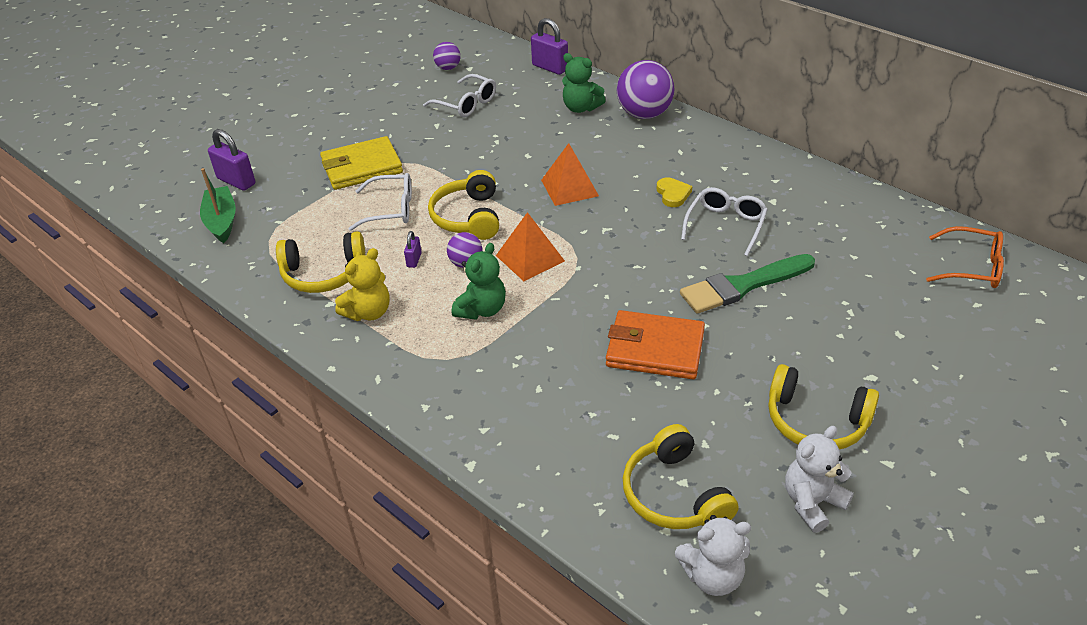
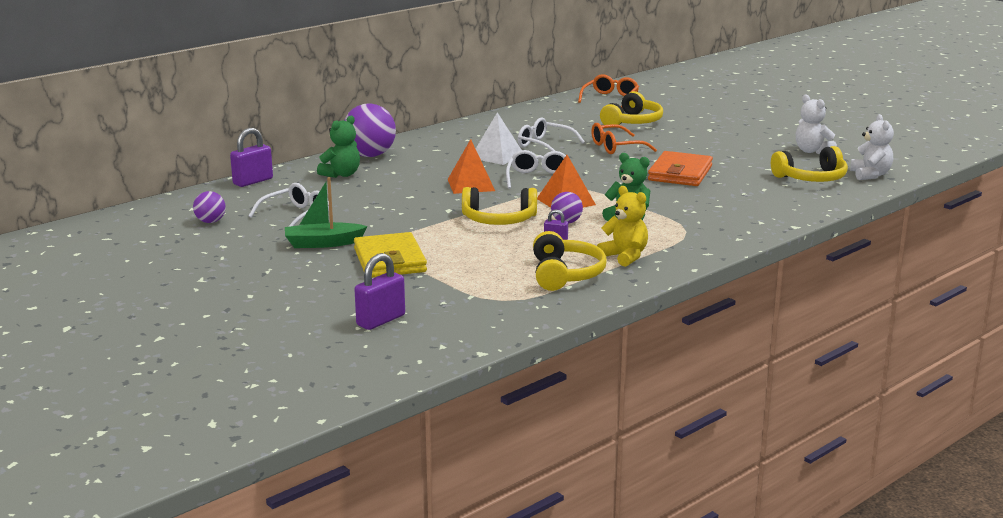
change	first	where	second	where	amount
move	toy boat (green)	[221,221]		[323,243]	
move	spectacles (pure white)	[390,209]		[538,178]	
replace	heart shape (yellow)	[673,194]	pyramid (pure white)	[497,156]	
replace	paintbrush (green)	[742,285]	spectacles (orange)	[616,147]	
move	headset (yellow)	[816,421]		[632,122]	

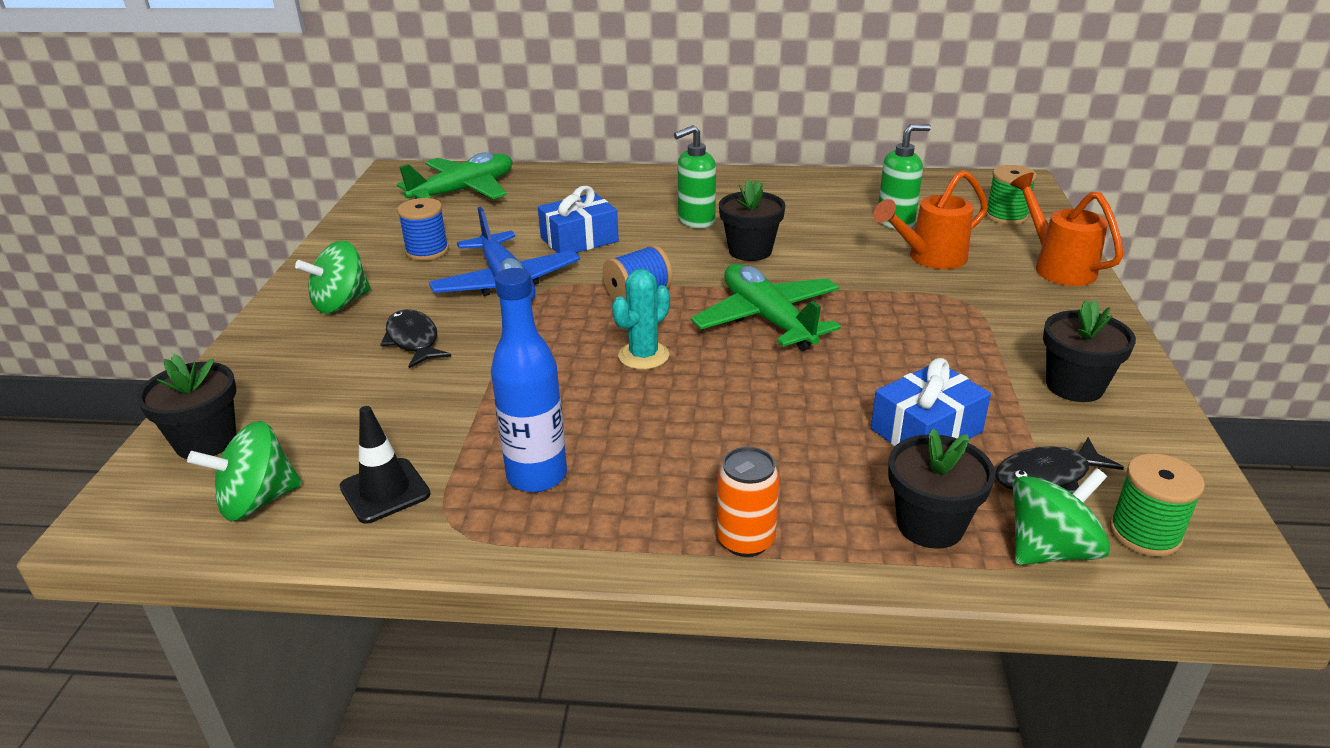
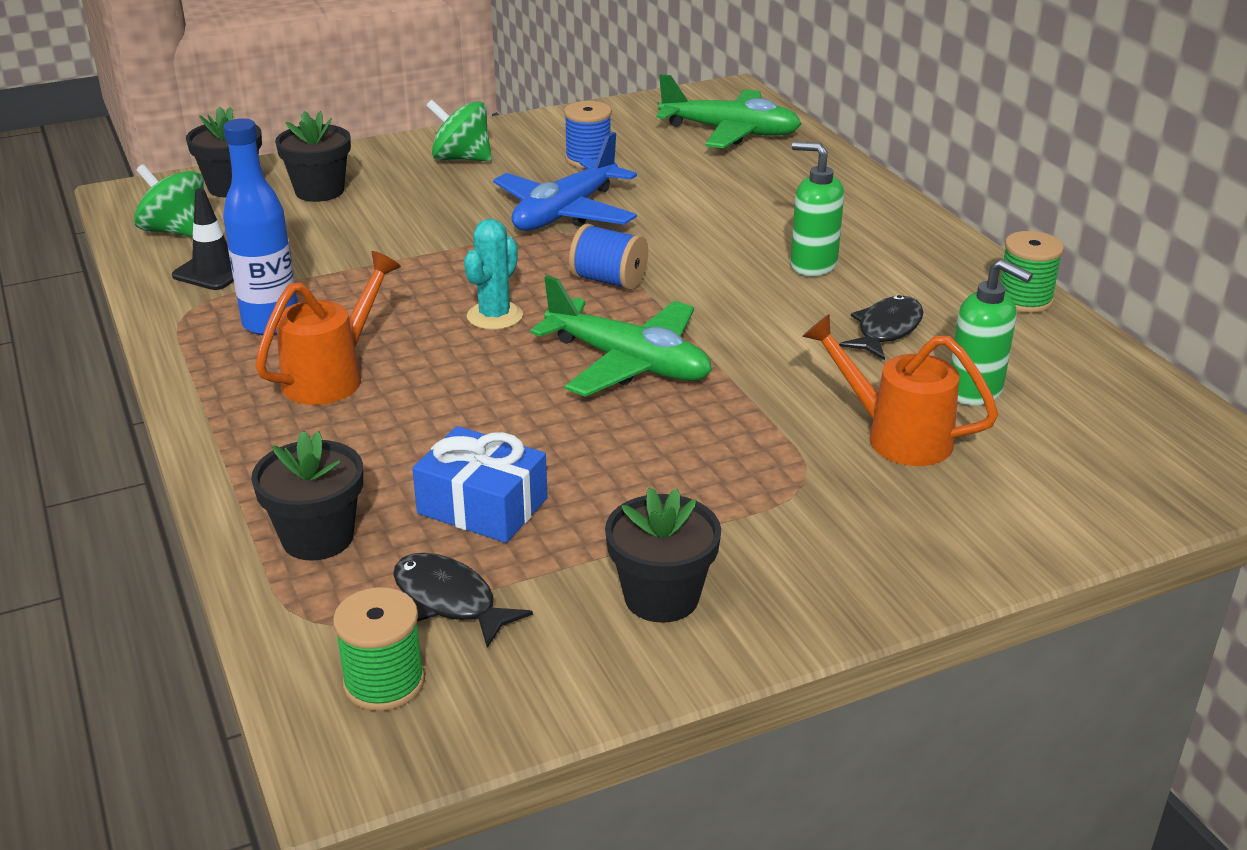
change	first	where	second	where	amount
move	fish figure (black)	[413,340]		[886,330]	
delete	wrapped gift (royal blue)	[579,240]			
rotate	cactus (turquoise)	[643,356]		[495,316]	75 degrees counterclockwise
rotate	plane (green)	[767,319]		[628,363]	90 degrees clockwise
delete	tin (orange)	[745,540]			
move	plant pot (black)	[750,251]		[319,191]	
move	bobbin (green)	[1006,216]		[1024,299]	
move	watering pot (orange)	[1057,266]		[333,376]	
delete	spinning top (green)	[1050,549]			

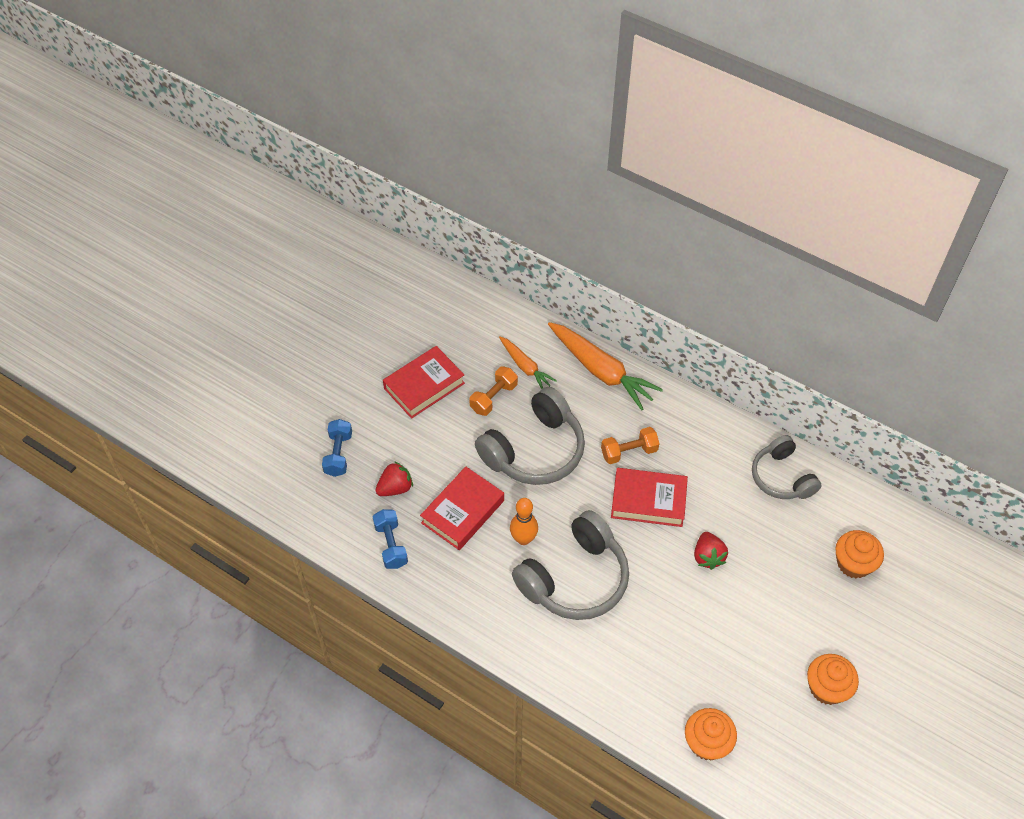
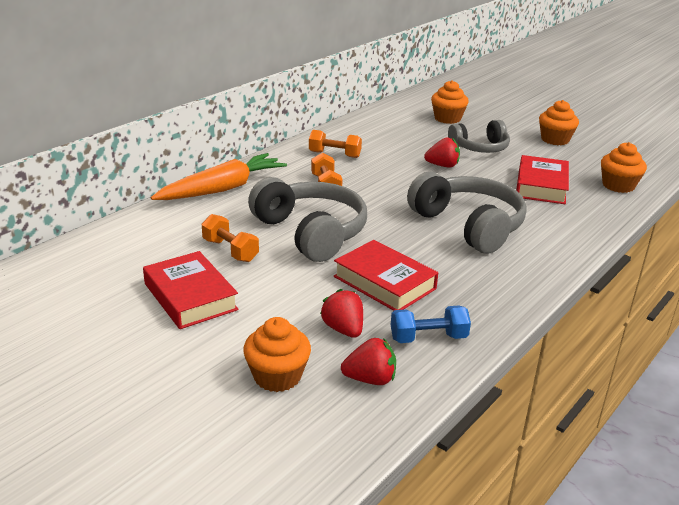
change	first	where	second	where	amount
replace	hand weight (royal blue)	[338,454]	muffin (orange)	[277,376]	
delete	root vegetable (orange)	[525,367]			
delete	tenpin (orange)	[523,539]			
move	book (crimson)	[648,500]		[541,186]	
move	headset (grey)	[782,477]		[480,148]	
insert			hand weight (orange)	[334,154]	
insert			strawberry (crimson)	[370,379]	

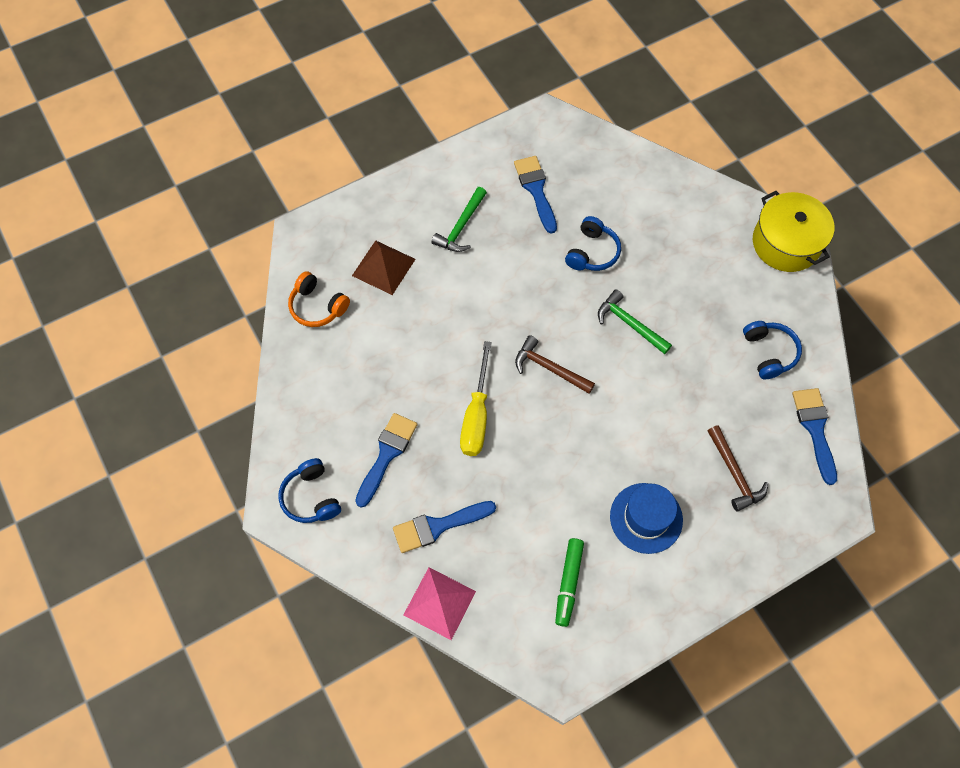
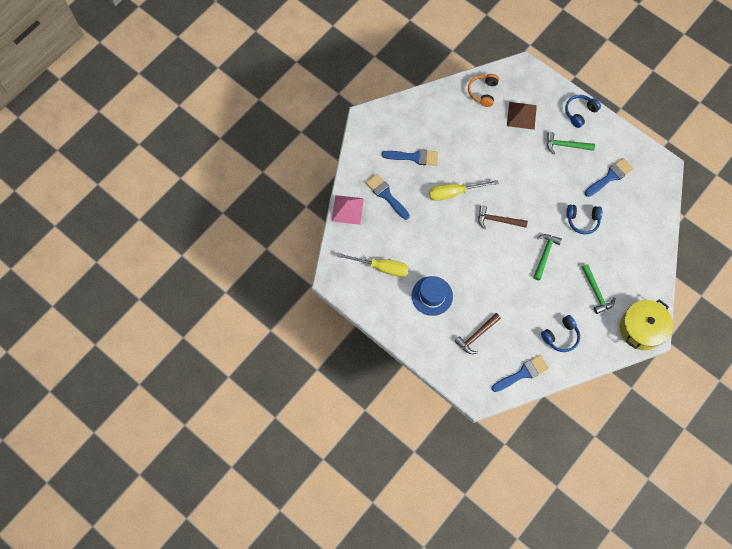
change	first	where	second	where	amount
move	headset (royal blue)	[311,497]		[580,112]	
rotate	carpenter's hammer (russet)	[549,368]		[498,220]	90 degrees counterclockwise
replace	marker pen (green)	[568,583]	hand screwdriver (yellow)	[381,267]	
insert			carpenter's hammer (green)	[596,292]	

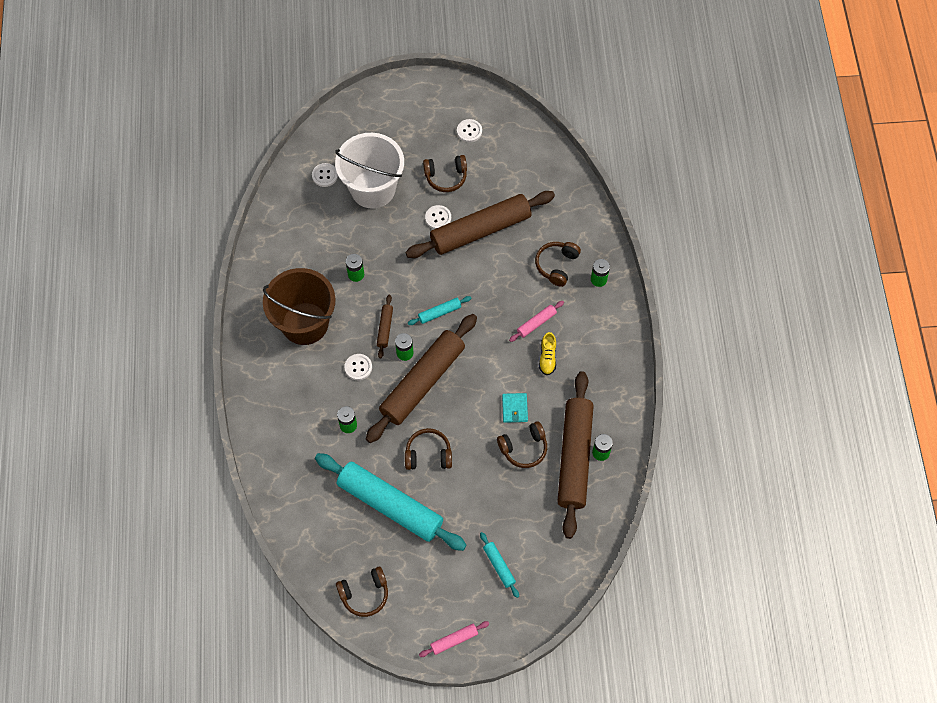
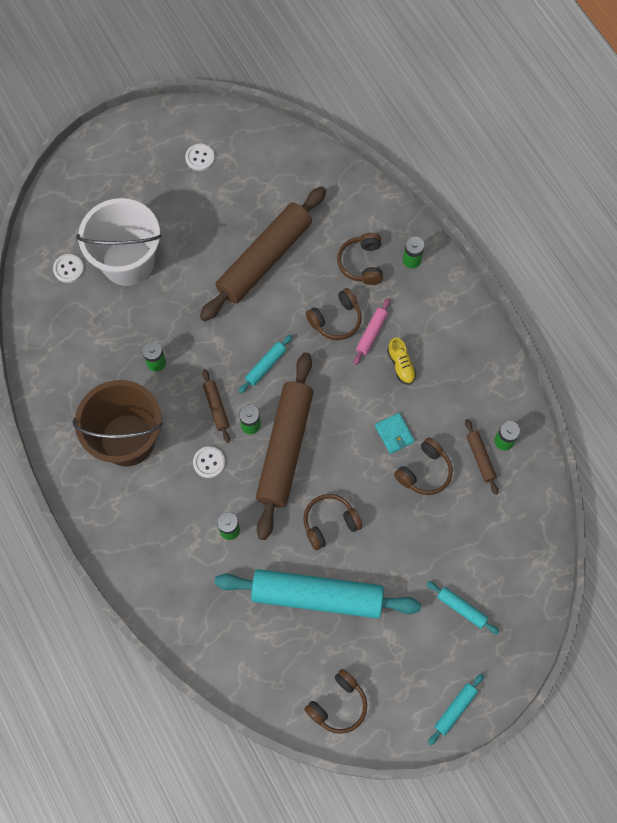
change	first	where	second	where	amount
recolor	pastry roller (rosy)	[454,640]	pastry roller (turquoise)	[455,709]	
move	headset (russet)	[446,177]		[336,320]	
delete	sewing button (pure white)	[438,218]			
resize	pastry roller (russet)	[574,457]		[480,458]	x0.42

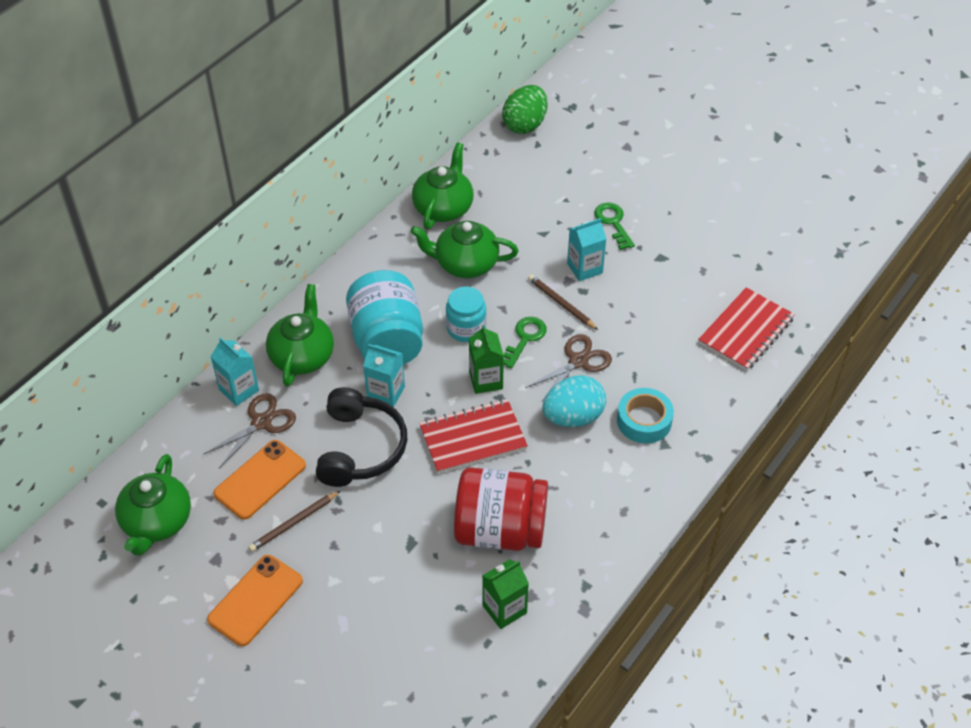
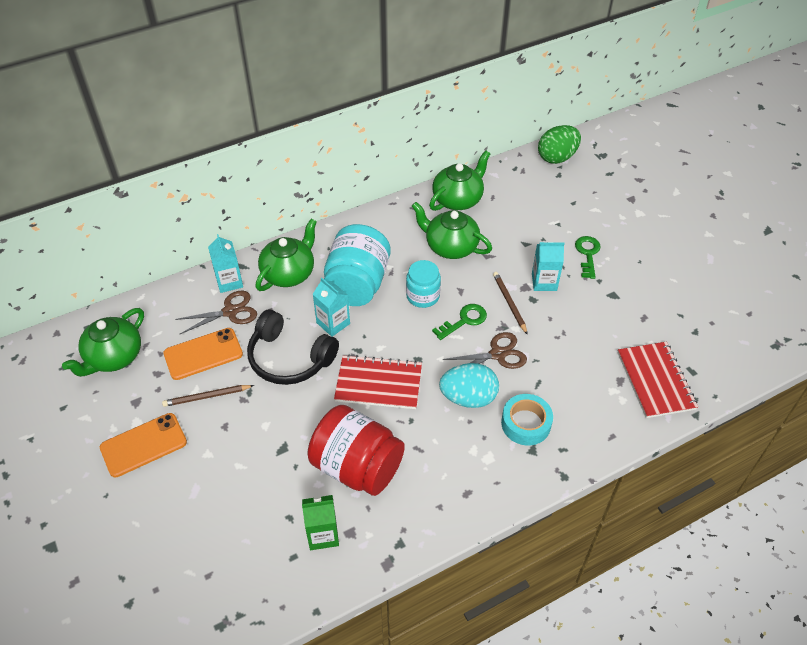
change	first	where	second	where	amount
rotate	headset (black)	[360,448]		[289,358]	90 degrees clockwise
delete	carton (green)	[486,380]			
rotate	notebook (crimson)	[745,331]		[655,381]	75 degrees counterclockwise

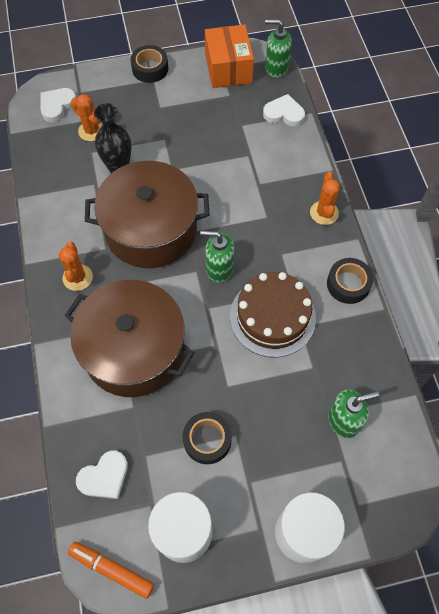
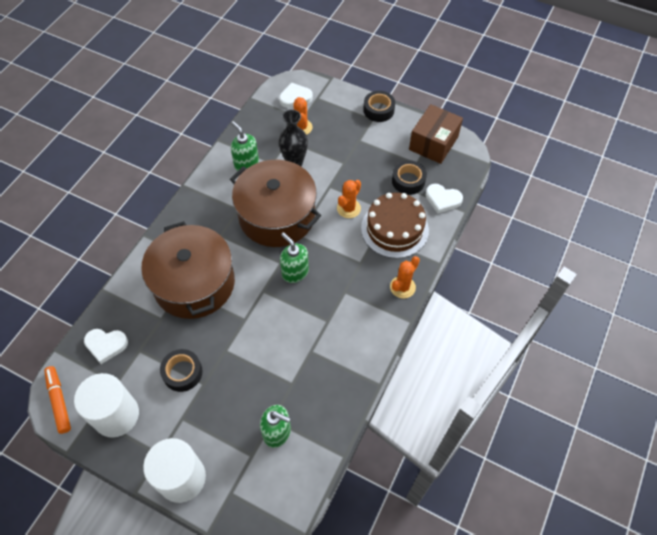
change	first	where	second	where	amount
move	cactus (orange)	[77,277]		[348,208]	
recolor	package (orange)	[228,68]	package (russet)	[433,143]	
move	gateau (russet)	[272,317]		[394,229]	
rotate	heart shape (pure white)	[284,113]		[442,199]	150 degrees clockwise
move	pump bottle (green)	[276,68]		[246,164]	
move	roll of tape (black)	[348,284]		[408,181]	

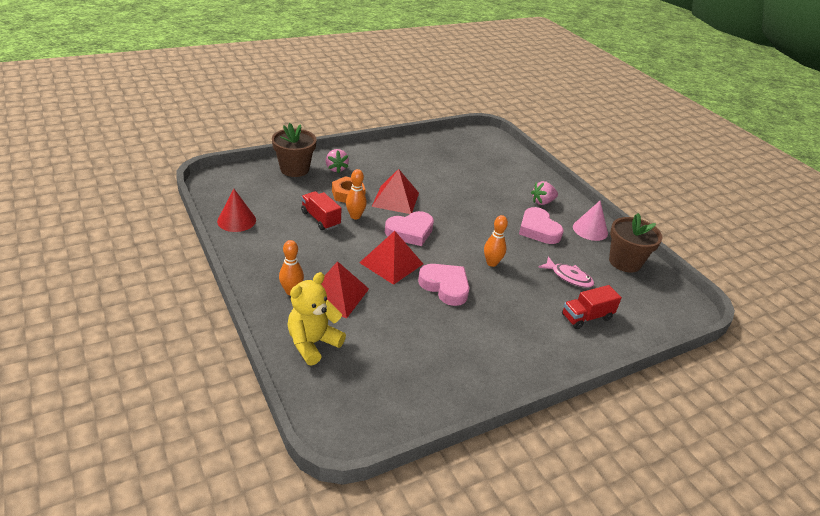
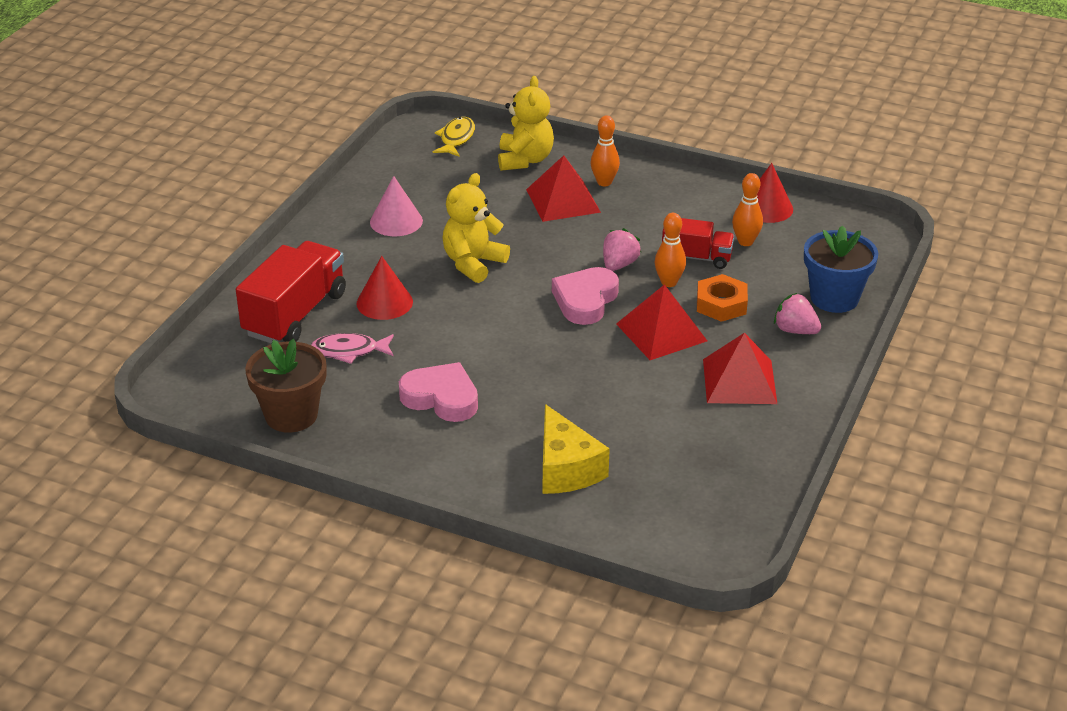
change	first	where	second	where	amount
recolor	plant pot (russet)	[294,169]	plant pot (royal blue)	[834,298]	
move	pyramid (crimson)	[391,263]		[739,381]	
replace	heart shape (rosy)	[445,286]	teddy (yellow)	[473,263]	
move	tenpin (orange)	[492,263]		[745,242]	
move	strawberry (rosy)	[542,202]		[619,265]	
resize	lorry (crimson)	[586,317]		[295,314]	x1.69
move	cone shape (rosy)	[590,230]		[396,221]	
insert			cone shape (crimson)	[384,302]	
insert			fish figure (yellow)	[456,138]	
insert			cheese (yellow)	[566,468]	

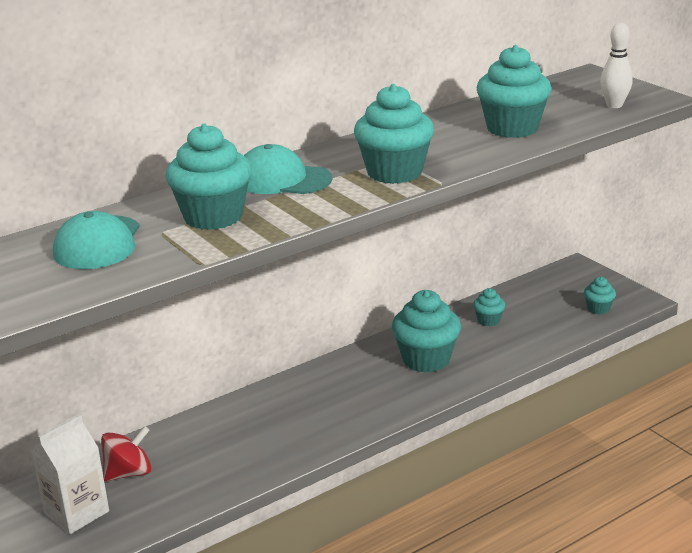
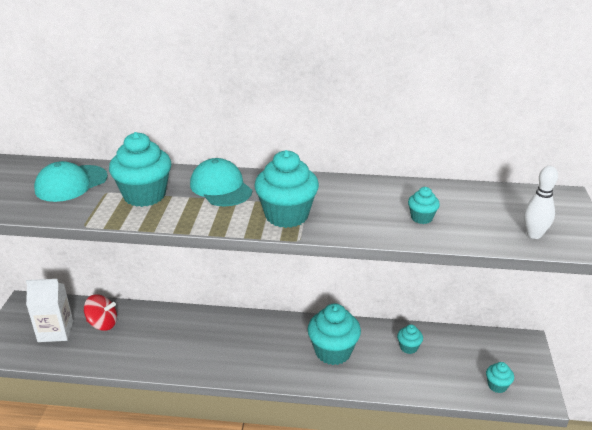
change	first	where	second	where	amount
resize	muffin (turquoise)	[512,128]		[421,218]	x0.49

